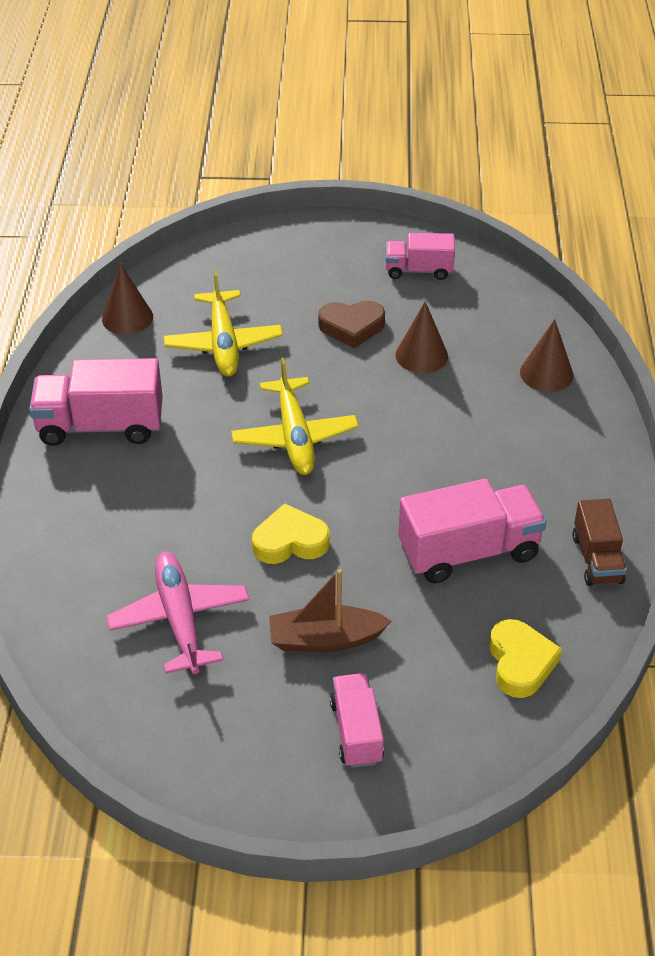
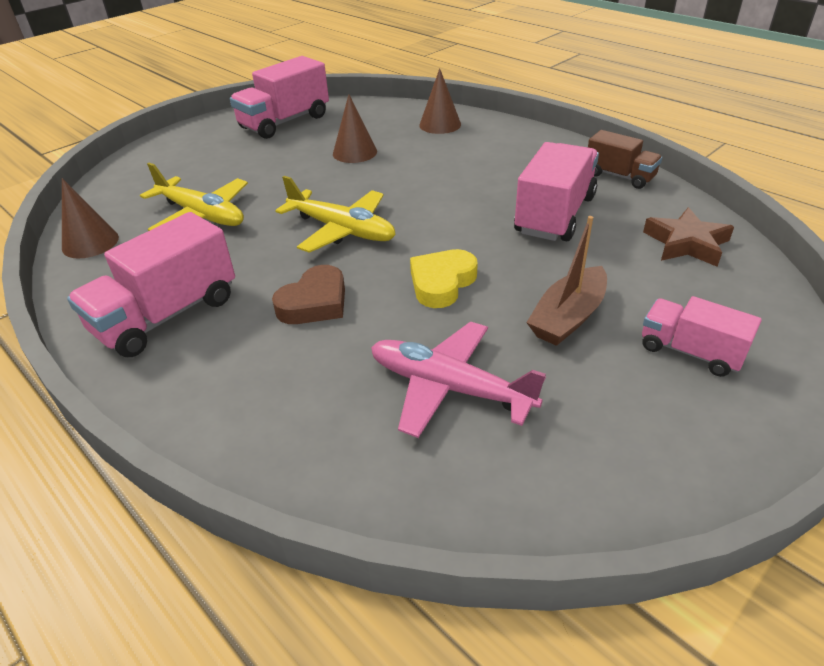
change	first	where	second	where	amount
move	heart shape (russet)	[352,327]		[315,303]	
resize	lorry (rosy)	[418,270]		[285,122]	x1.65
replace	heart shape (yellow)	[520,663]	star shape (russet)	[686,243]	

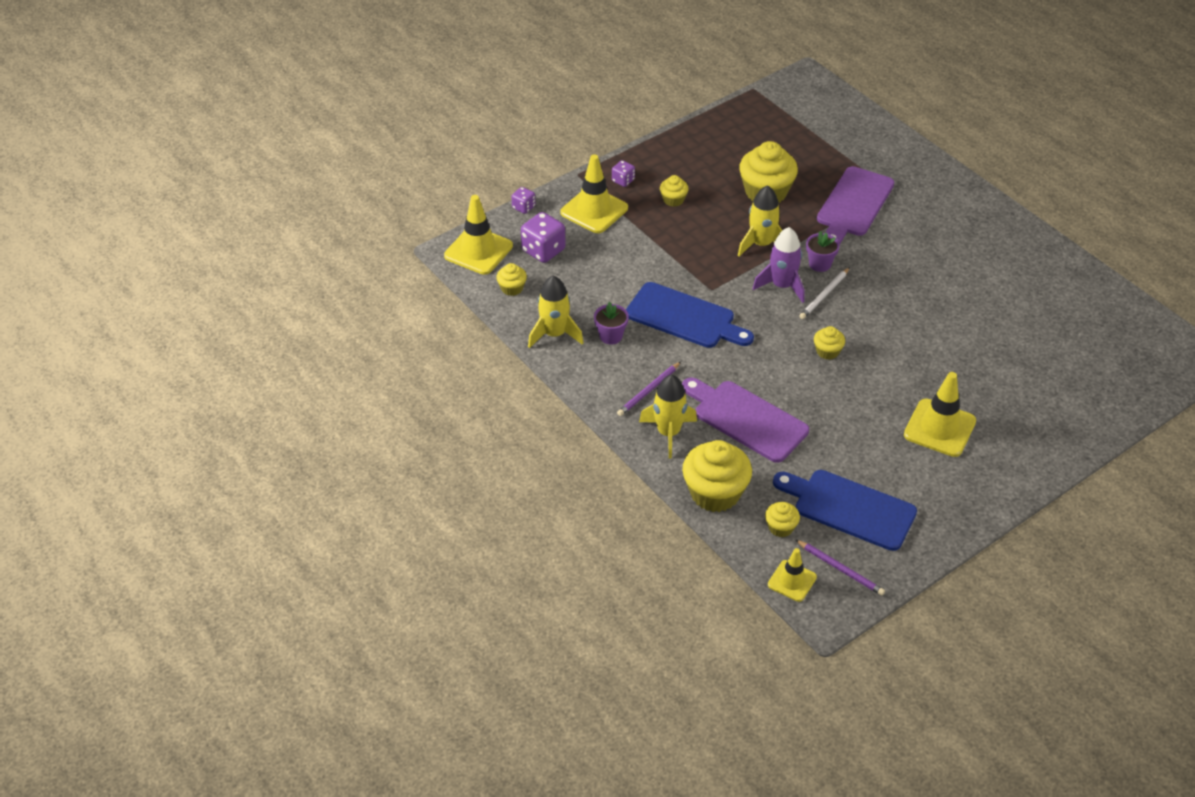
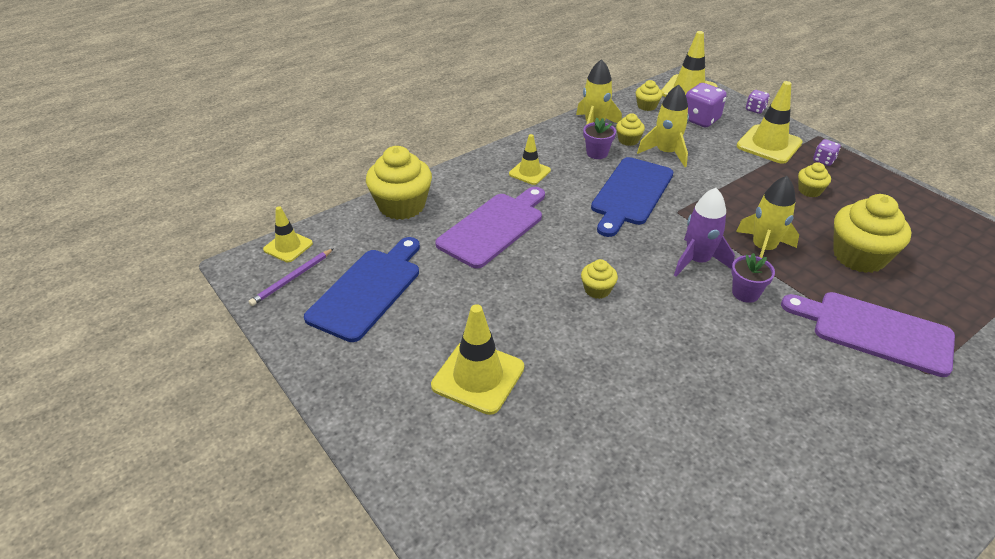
change	first	where	second	where	amount
replace	lead pencil (purple)	[649,390]	safety cone (yellow)	[529,172]	
move	spaceship (yellow)	[668,433]		[666,153]	
move	muffin (yellow)	[781,527]		[628,140]	
delete	lead pencil (pure white)	[824,295]			

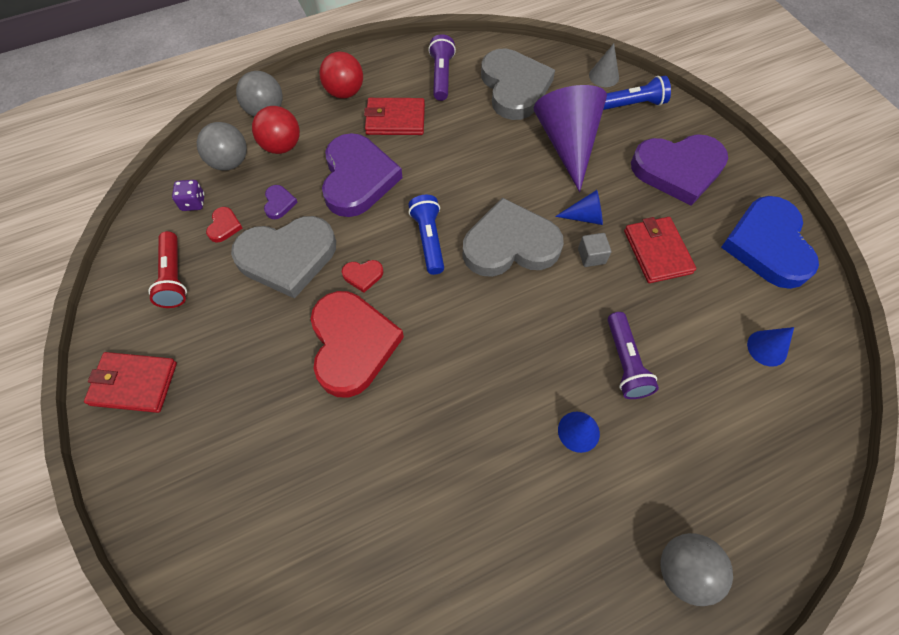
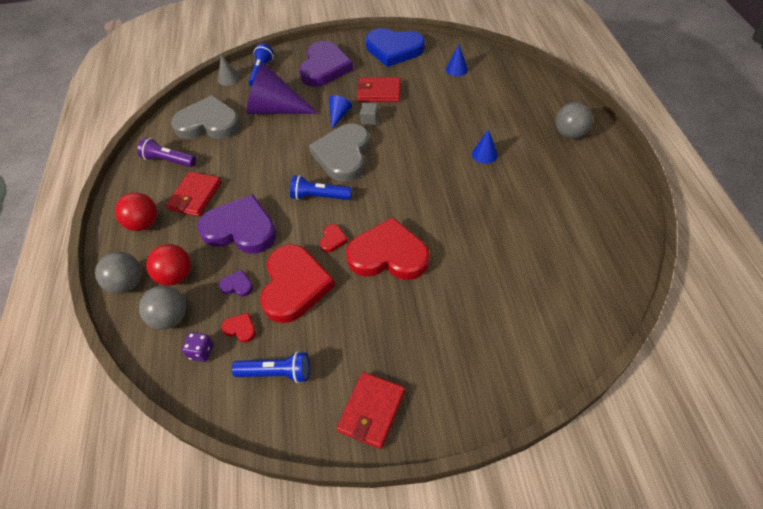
change	first	where	second	where	amount
recolor	torch (crimson)	[174,277]	torch (royal blue)	[276,373]	
recolor	heart shape (grey)	[287,257]	heart shape (crimson)	[294,286]	
delete	torch (purple)	[625,362]			

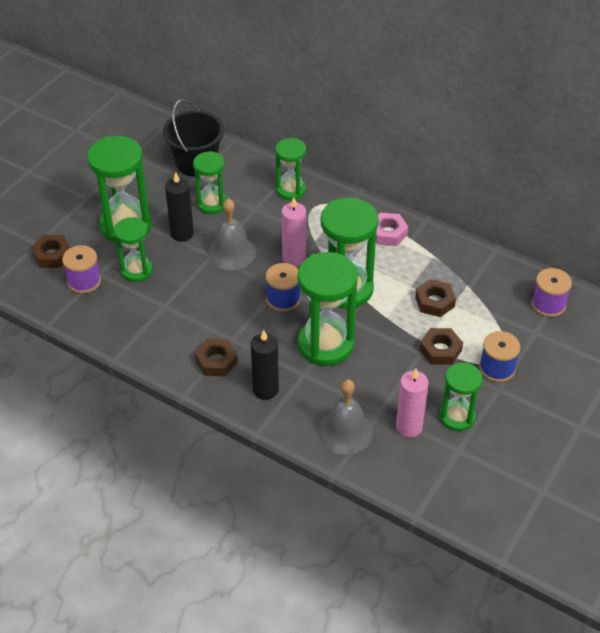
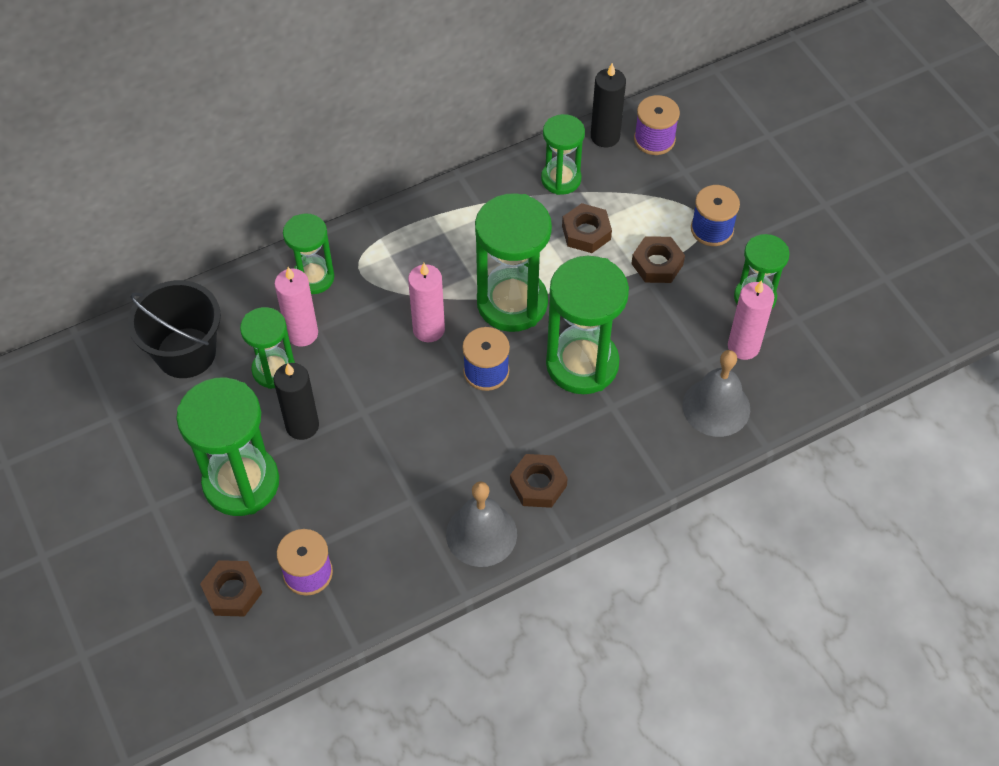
change	first	where	second	where	amount
move	sandglass (green)	[136,270]		[561,179]	
move	hand bell (grey)	[231,252]		[481,534]	
move	wax candle (black)	[265,389]		[605,136]	
delete	hex nut (rosy)	[388,233]			
insert			wax candle (rosy)	[302,333]	

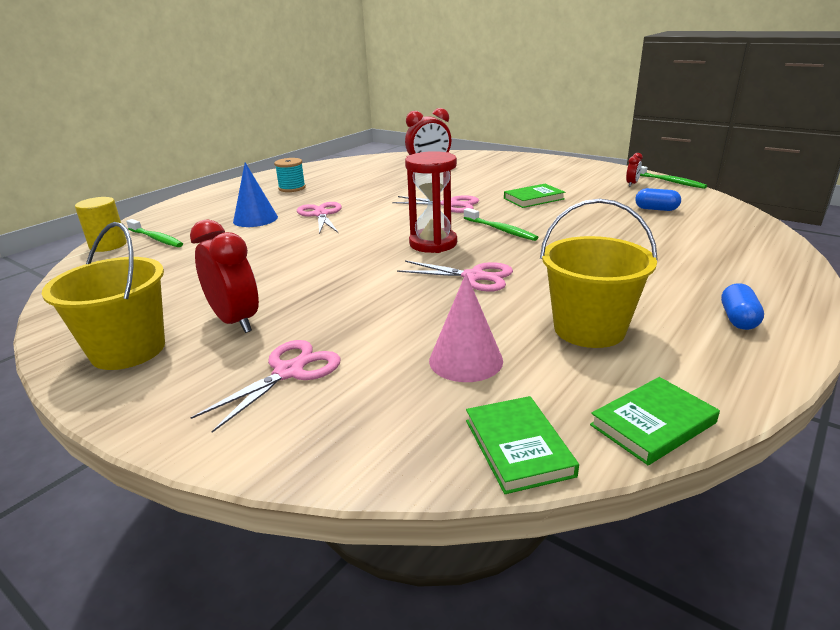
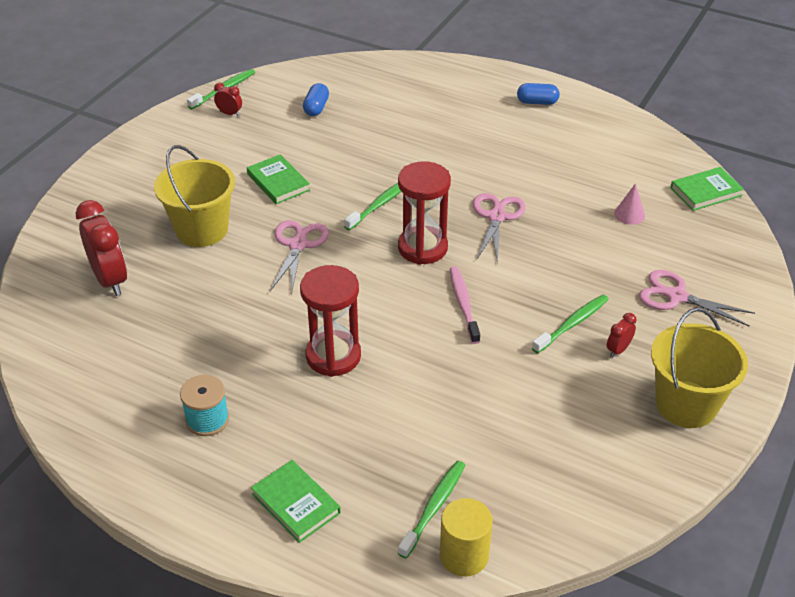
change	first	where	second	where	amount
resize	clock (crimson)	[235,321]		[618,350]	x0.47
delete	cone shape (royal blue)	[255,219]			
replace	pair of scissors (rosy)	[321,214]	sandglass (crimson)	[333,356]	
resize	cone shape (rosy)	[465,360]		[629,214]	x0.60
move	pail (yellow)	[589,329]		[202,230]	
move	book (green)	[653,424]		[296,503]	
insert			dental brush (rosy)	[463,304]	
insert			dental brush (green)	[572,324]	

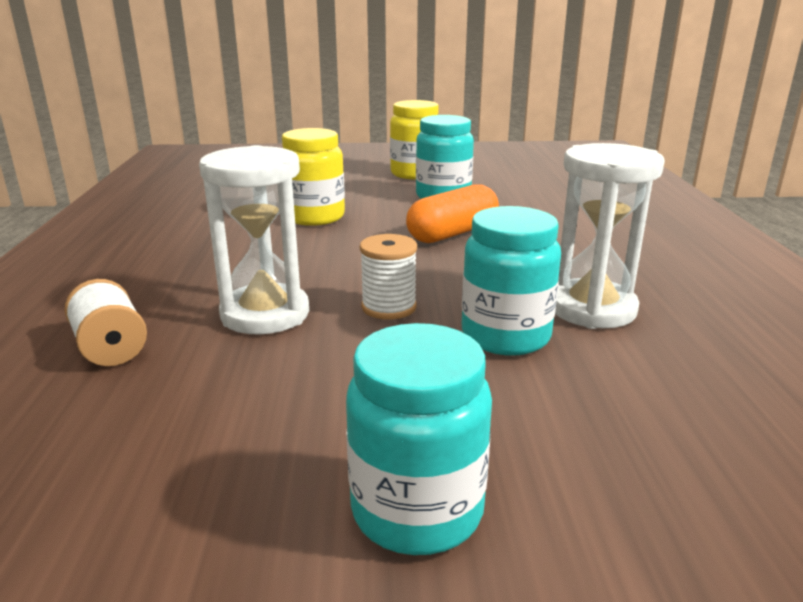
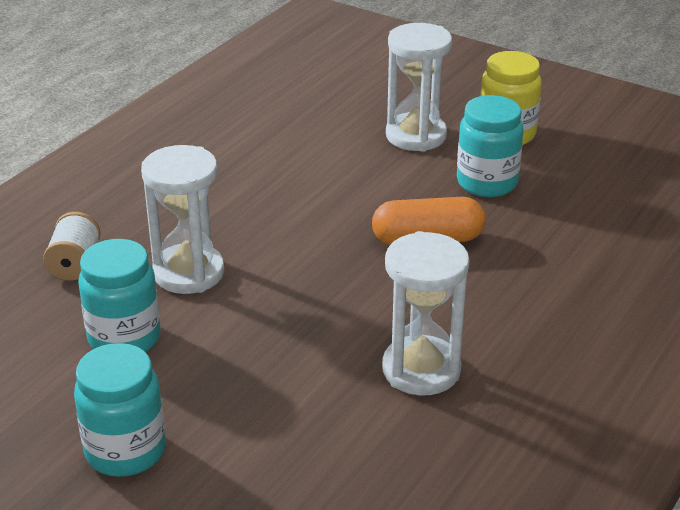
change	first	where	second	where	amount
delete	jar (yellow)	[314,217]			
delete	bobbin (pure white)	[389,307]			
move	jar (turquoise)	[505,336]		[124,338]	
insert			sandglass (pure white)	[416,136]	

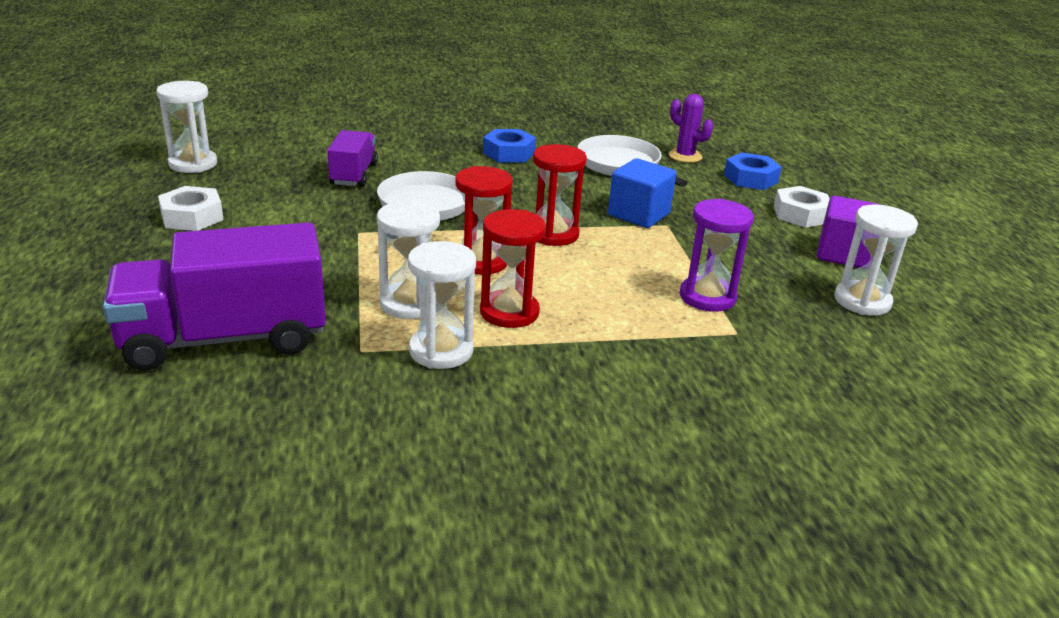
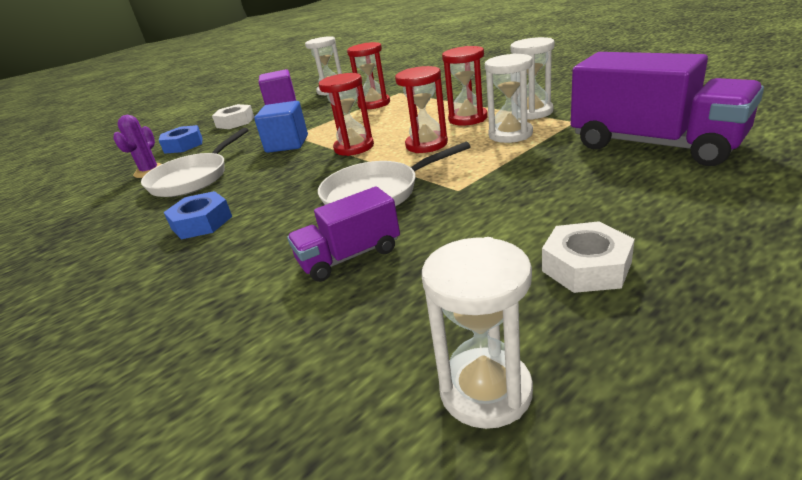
change	first	where	second	where	amount
recolor	sandglass (purple)	[707,297]	sandglass (crimson)	[374,104]	

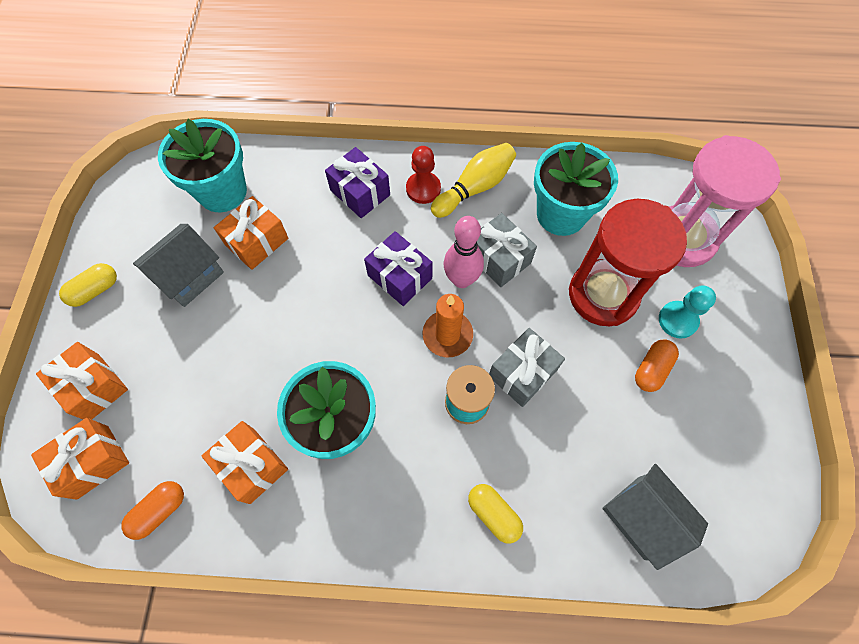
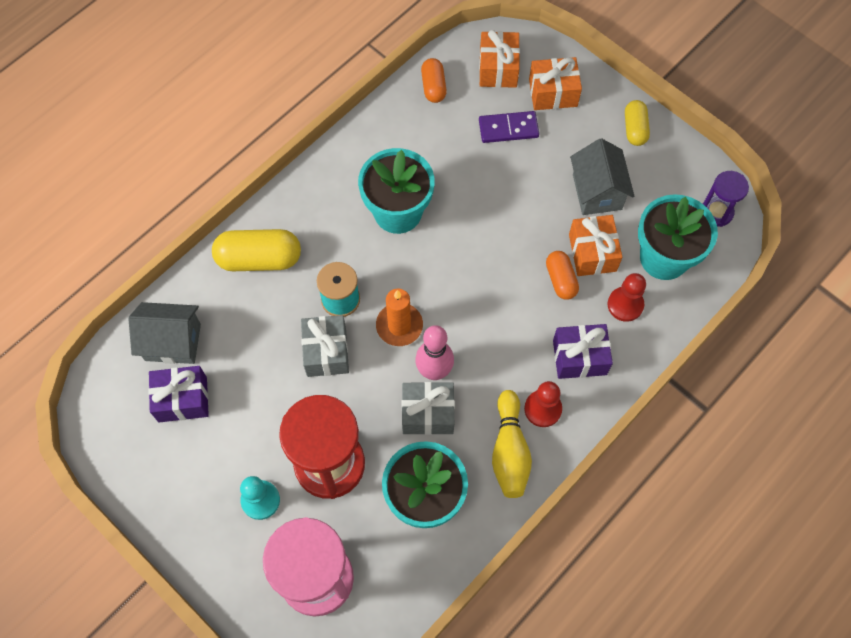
change	first	where	second	where	amount
delete	wrapped gift (orange)	[252,465]			
move	wrapped gift (purple)	[400,277]		[182,399]	
resize	pill shape (yellow)	[493,514]		[259,259]	x1.69
move	pill shape (orange)	[651,369]		[560,280]	
insert			domino (purple)	[508,129]	
insert			game pawn (crimson)	[625,305]	
insert			sandglass (purple)	[716,212]	

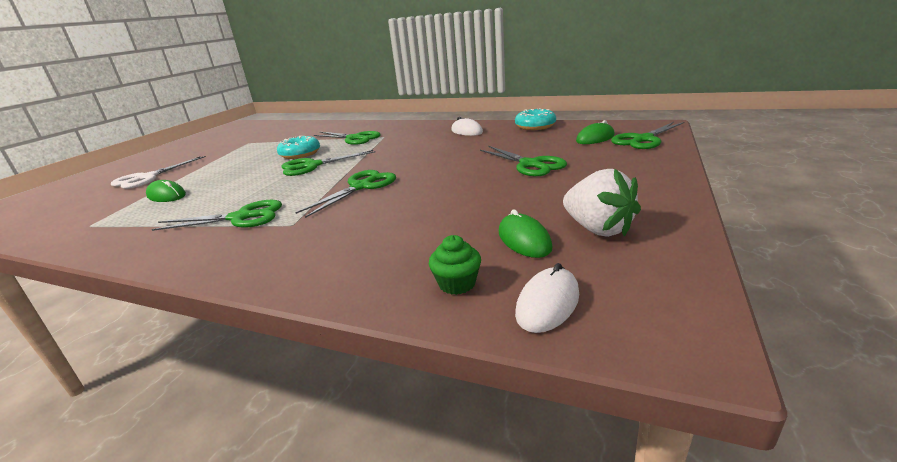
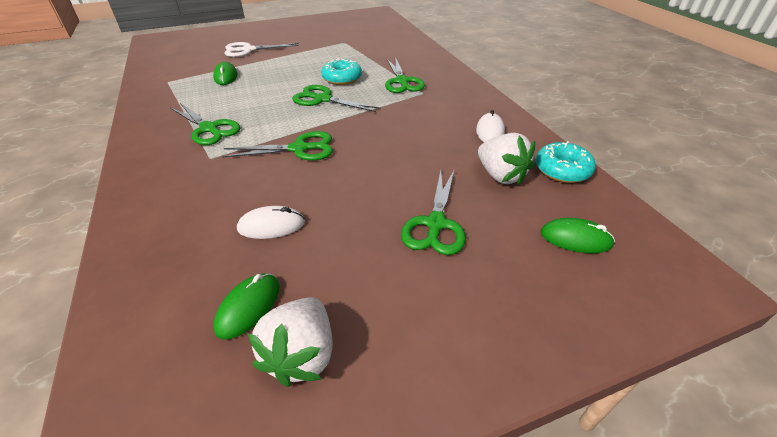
change	first	where	second	where	amount
delete	muffin (green)	[457,283]			
move	mouse (pure white)	[547,303]		[271,225]	
delete	pair of scissors (green)	[643,139]			
insert			strawberry (pure white)	[500,176]	

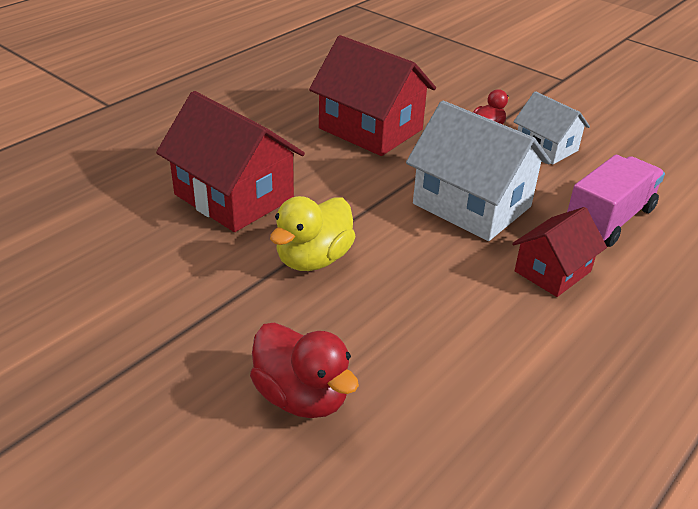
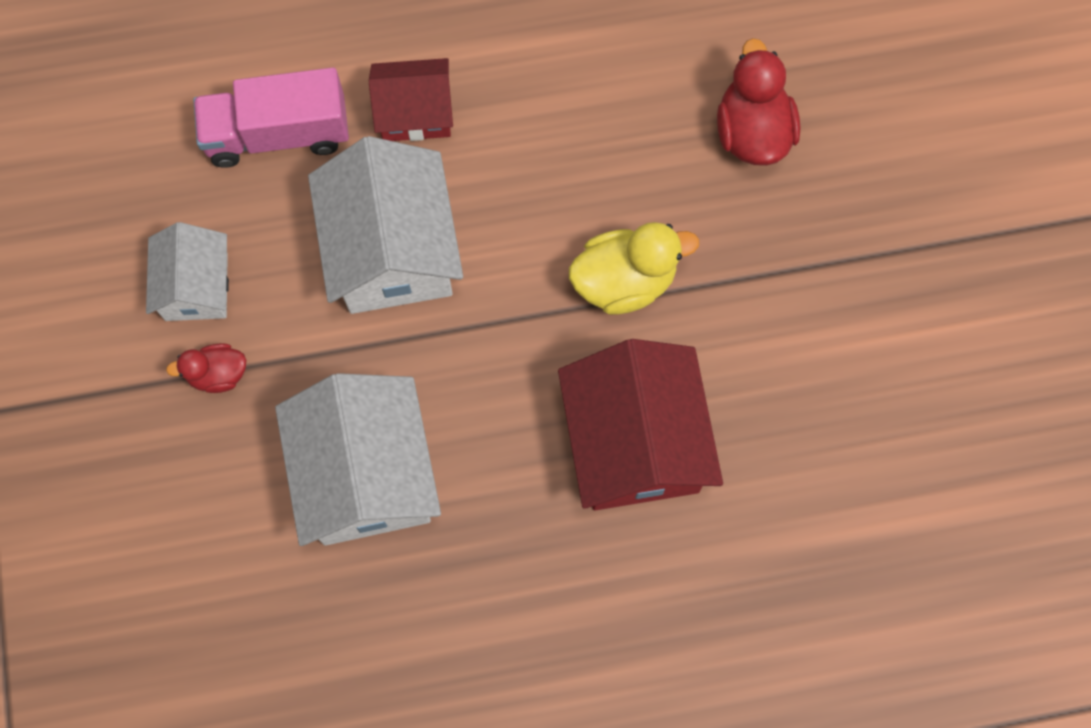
change	first	where	second	where	amount
recolor	house (crimson)	[370,129]	house (pure white)	[366,474]	

